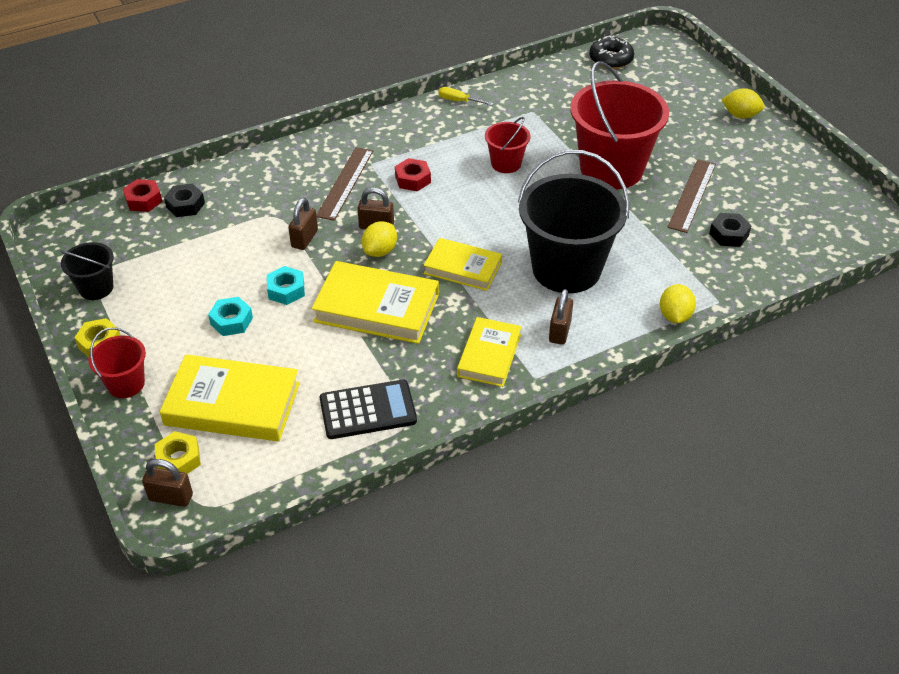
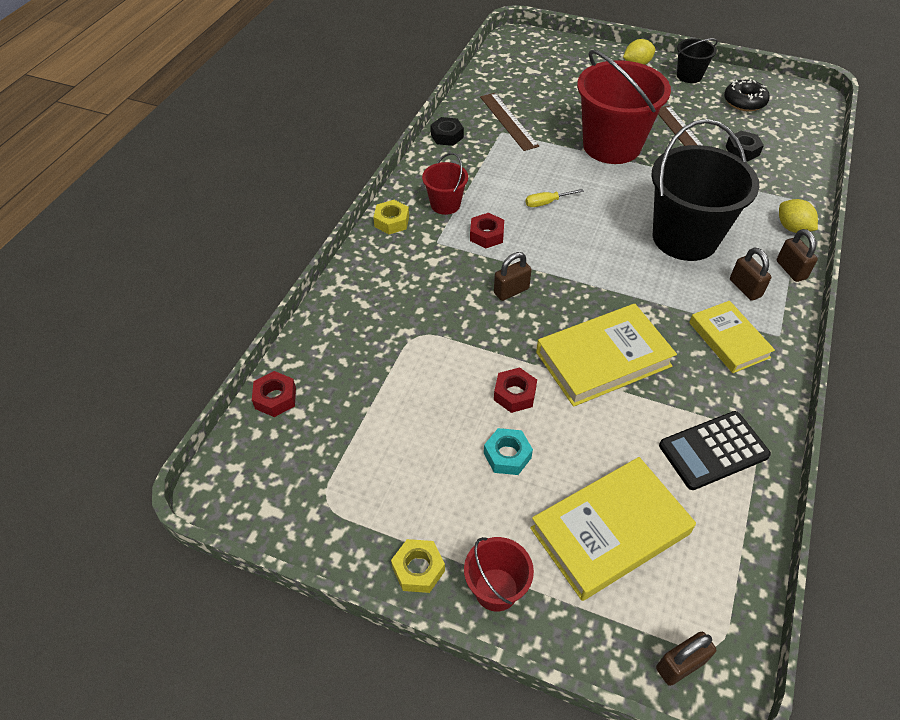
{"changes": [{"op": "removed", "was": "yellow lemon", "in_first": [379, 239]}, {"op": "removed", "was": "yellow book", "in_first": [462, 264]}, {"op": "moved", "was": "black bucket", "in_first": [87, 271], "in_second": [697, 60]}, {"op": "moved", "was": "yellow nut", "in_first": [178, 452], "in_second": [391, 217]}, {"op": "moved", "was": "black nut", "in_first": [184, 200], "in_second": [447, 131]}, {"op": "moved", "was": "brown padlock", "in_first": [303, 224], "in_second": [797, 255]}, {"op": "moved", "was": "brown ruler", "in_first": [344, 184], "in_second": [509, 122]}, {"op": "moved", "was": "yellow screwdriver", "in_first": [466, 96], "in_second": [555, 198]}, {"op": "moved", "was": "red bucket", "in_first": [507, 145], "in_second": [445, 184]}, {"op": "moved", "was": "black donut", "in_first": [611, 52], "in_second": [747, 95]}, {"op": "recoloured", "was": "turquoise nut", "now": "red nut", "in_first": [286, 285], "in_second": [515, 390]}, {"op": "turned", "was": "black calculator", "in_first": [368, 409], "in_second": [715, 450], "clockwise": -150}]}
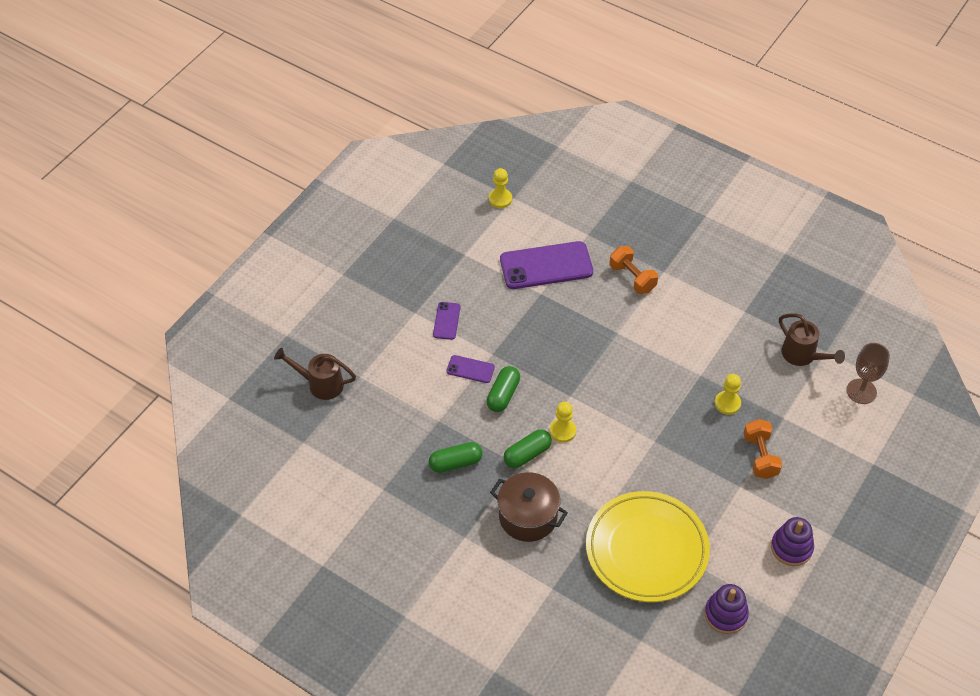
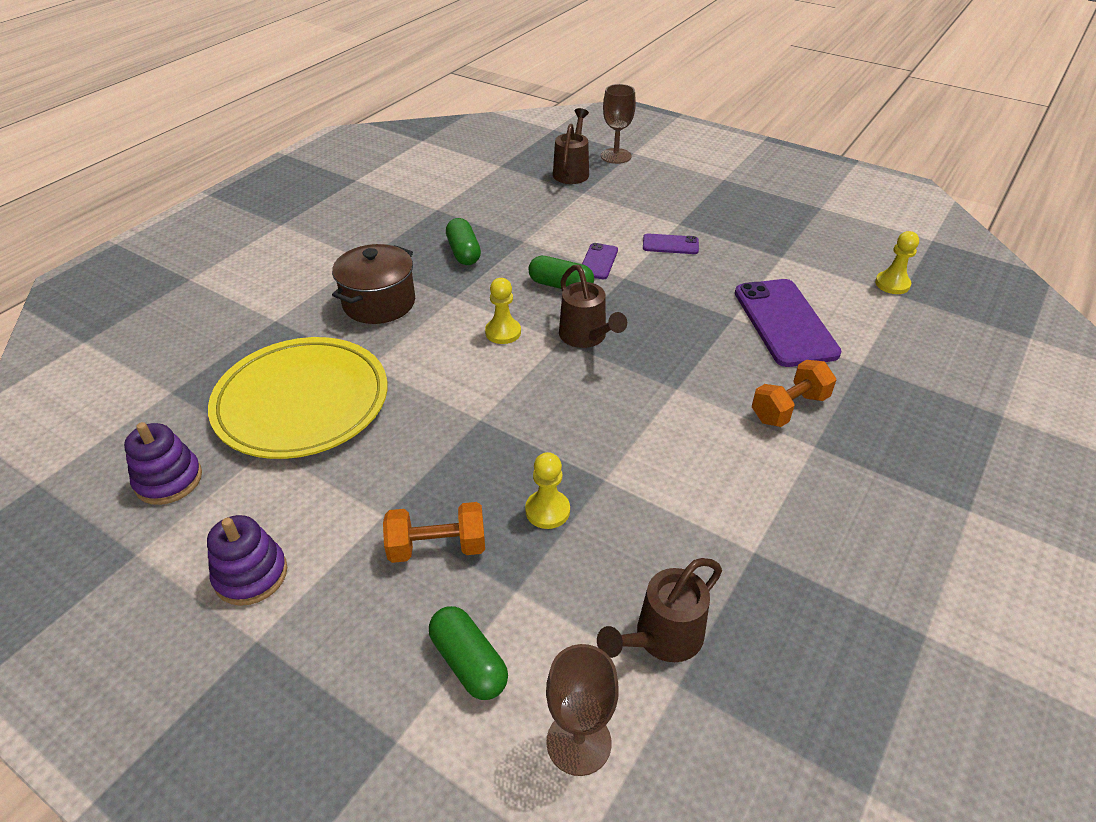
{"changes": [{"op": "added", "now": "brown watering can", "in_second": [593, 306]}, {"op": "added", "now": "brown goblet", "in_second": [618, 124]}, {"op": "moved", "was": "green capsule", "in_first": [527, 448], "in_second": [468, 653]}]}
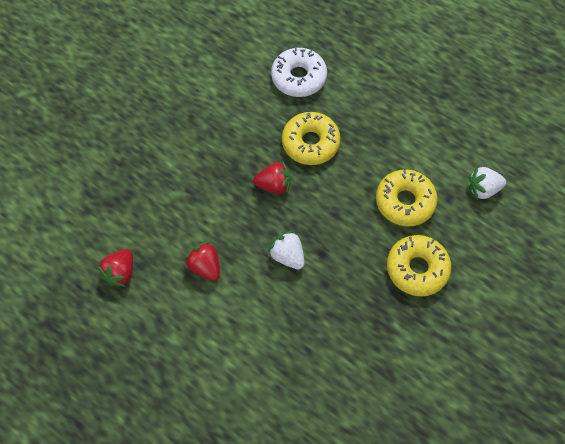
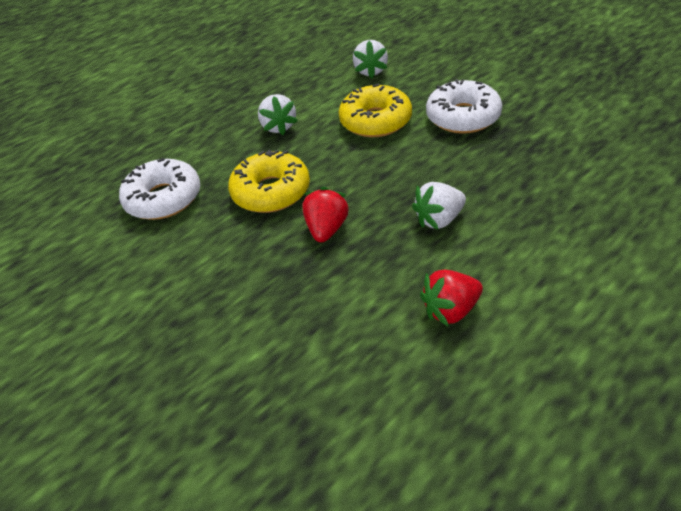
{"changes": [{"op": "removed", "was": "red strawberry", "in_first": [115, 268]}, {"op": "added", "now": "white strawberry", "in_second": [278, 114]}, {"op": "recoloured", "was": "yellow donut", "now": "white donut", "in_first": [419, 266], "in_second": [464, 106]}]}
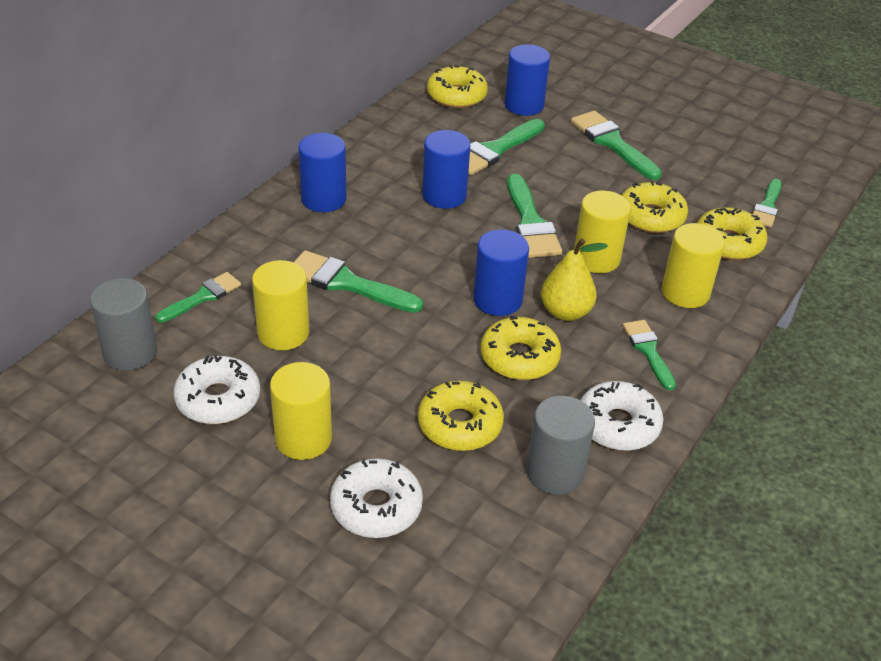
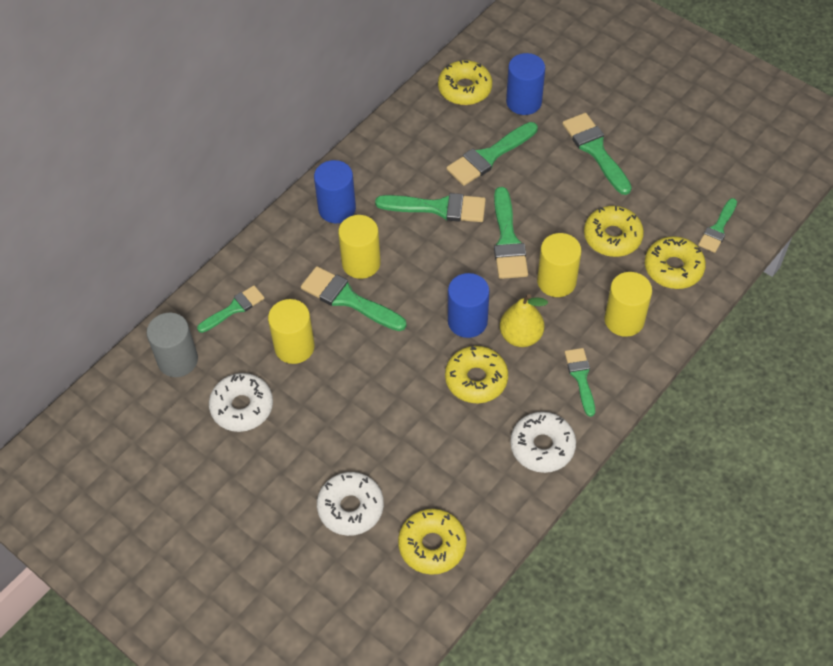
{"changes": [{"op": "removed", "was": "grey cylinder", "in_first": [561, 445]}, {"op": "moved", "was": "yellow cylinder", "in_first": [301, 411], "in_second": [359, 247]}, {"op": "moved", "was": "yellow donut", "in_first": [461, 416], "in_second": [432, 542]}, {"op": "replaced", "was": "blue cylinder", "now": "green brush", "in_first": [446, 169], "in_second": [430, 207]}]}
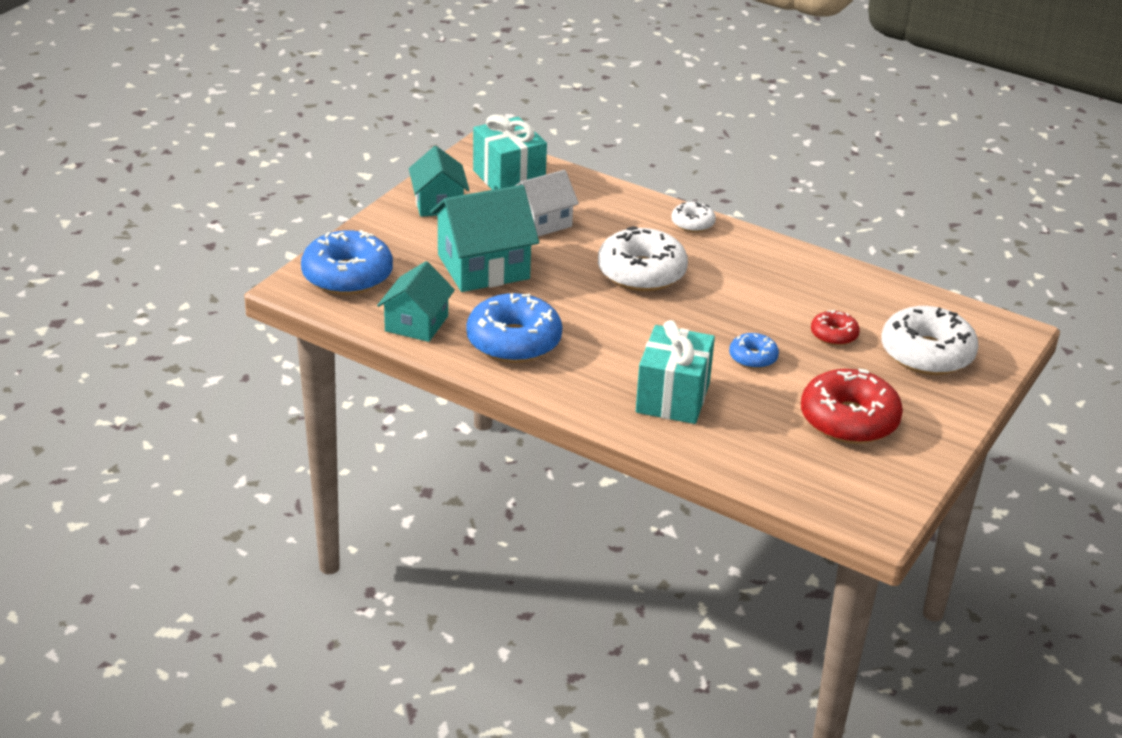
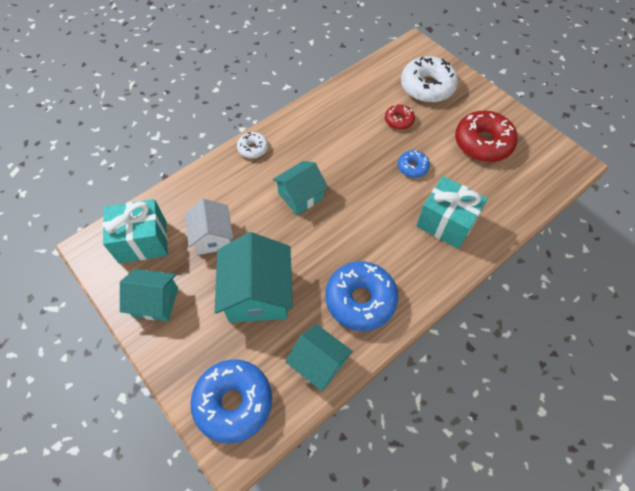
{"changes": [{"op": "replaced", "was": "white donut", "now": "turquoise house", "in_first": [643, 258], "in_second": [300, 188]}]}
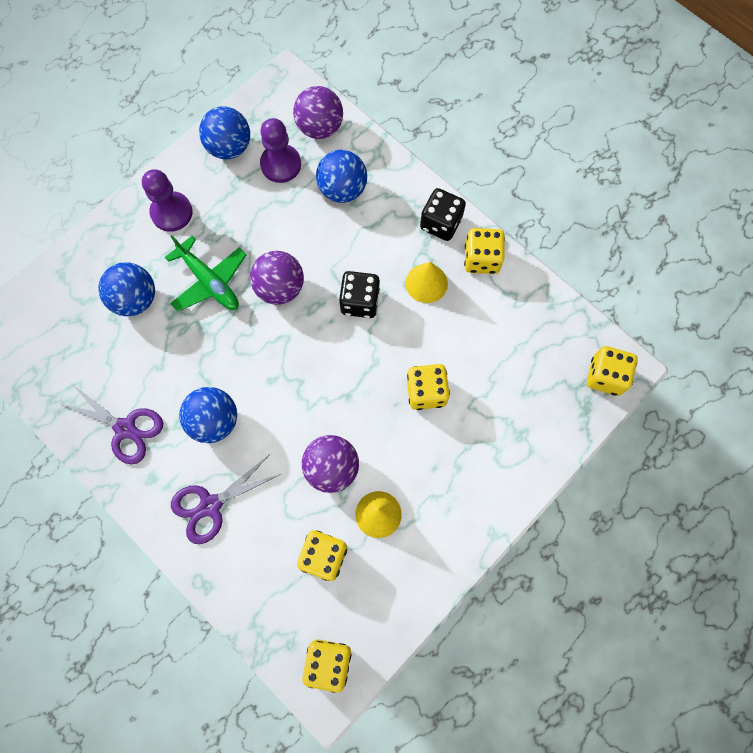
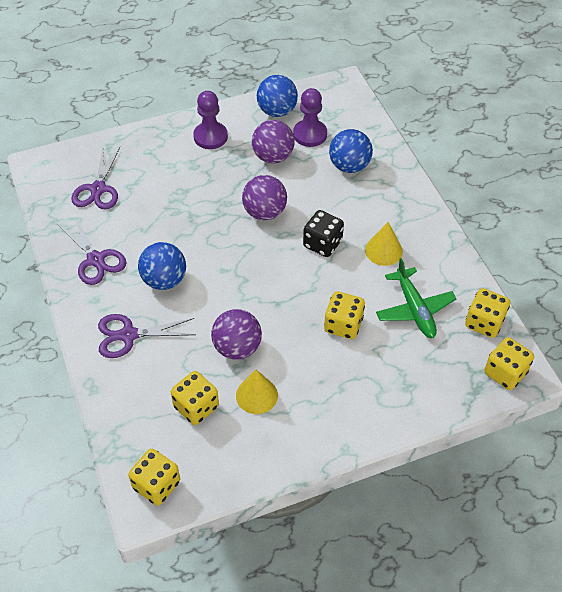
{"changes": [{"op": "removed", "was": "blue ball", "in_first": [126, 289]}, {"op": "removed", "was": "black dice", "in_first": [443, 214]}, {"op": "added", "now": "purple scissors", "in_second": [95, 178]}, {"op": "moved", "was": "green plane", "in_first": [205, 273], "in_second": [416, 298]}, {"op": "moved", "was": "purple ball", "in_first": [318, 112], "in_second": [273, 141]}, {"op": "moved", "was": "yellow dice", "in_first": [484, 251], "in_second": [487, 313]}]}
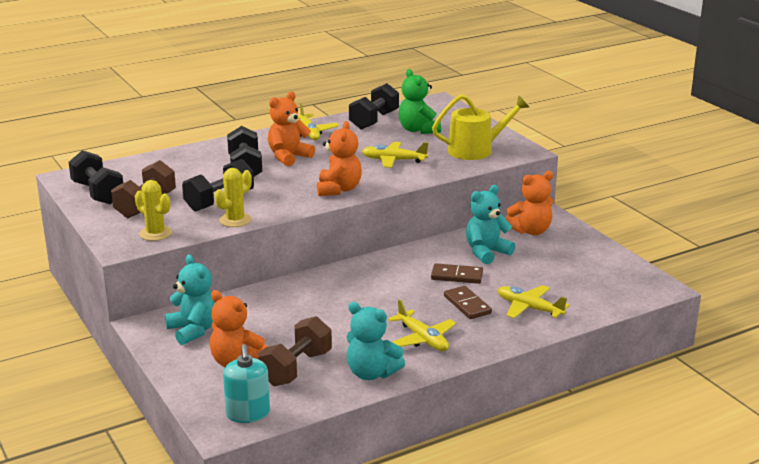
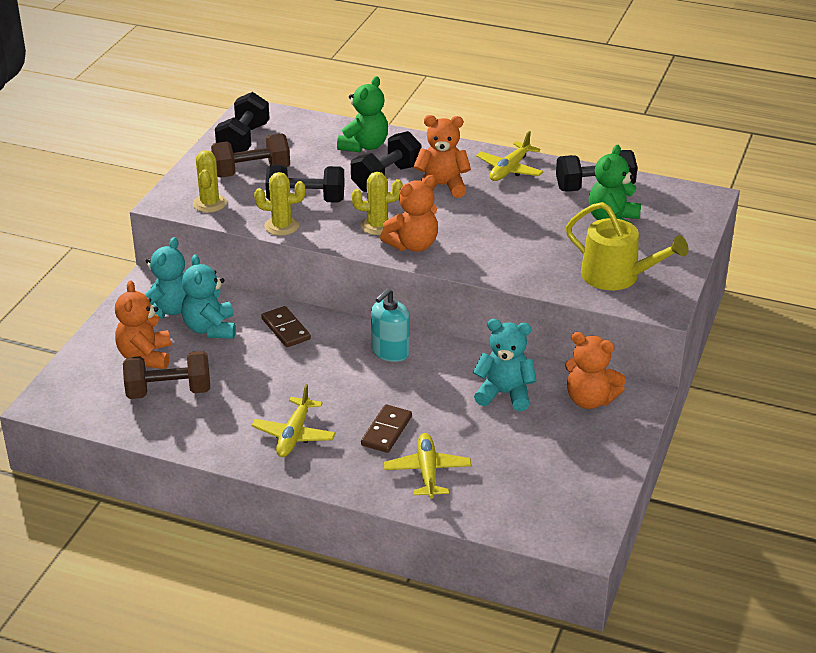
{"changes": [{"op": "removed", "was": "yellow plane", "in_first": [395, 155]}, {"op": "added", "now": "green teddy bear", "in_second": [362, 114]}, {"op": "added", "now": "yellow cactus", "in_second": [377, 203]}, {"op": "moved", "was": "turquoise soap dispenser", "in_first": [246, 383], "in_second": [390, 325]}, {"op": "moved", "was": "turquoise teddy bear", "in_first": [376, 341], "in_second": [209, 296]}, {"op": "moved", "was": "brown domino", "in_first": [457, 273], "in_second": [286, 326]}]}
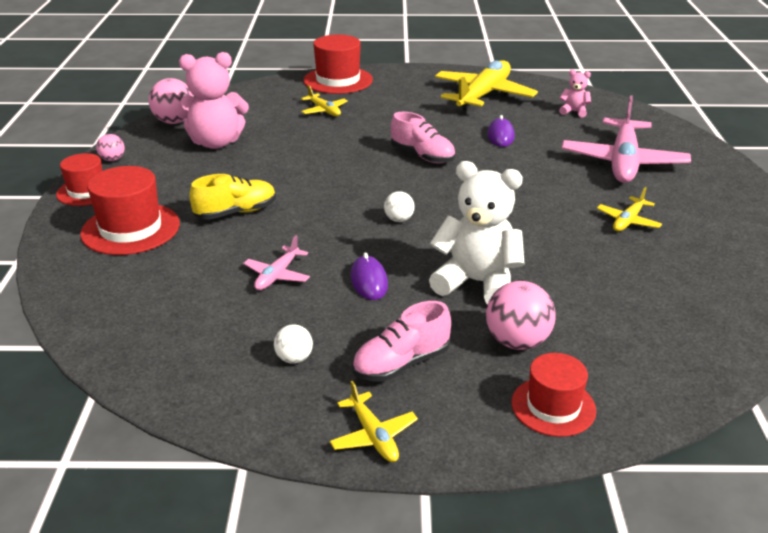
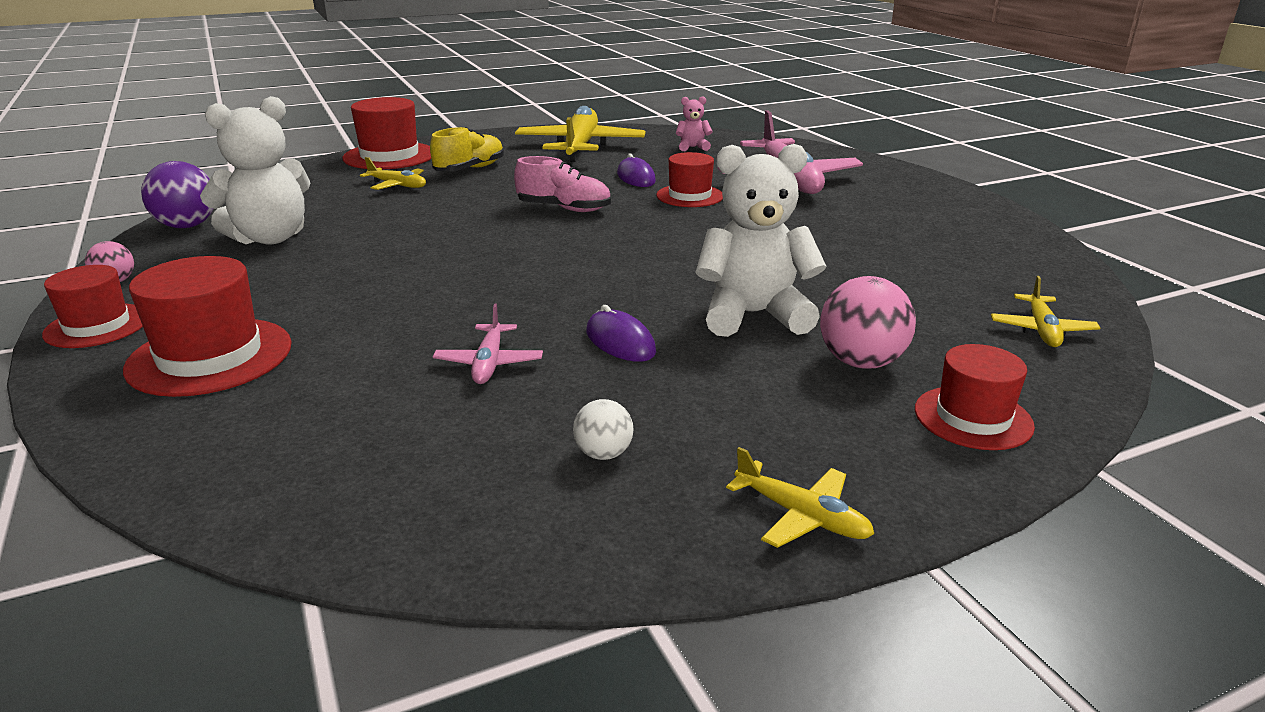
{"changes": [{"op": "removed", "was": "pink shoe", "in_first": [401, 341]}, {"op": "removed", "was": "white ball", "in_first": [399, 206]}, {"op": "added", "now": "red hat", "in_second": [690, 179]}, {"op": "moved", "was": "yellow shoe", "in_first": [232, 197], "in_second": [467, 149]}, {"op": "moved", "was": "yellow plane", "in_first": [629, 209], "in_second": [1046, 311]}, {"op": "recoloured", "was": "pink ball", "now": "purple ball", "in_first": [171, 101], "in_second": [177, 194]}, {"op": "recoloured", "was": "pink teddy bear", "now": "white teddy bear", "in_first": [212, 100], "in_second": [255, 170]}]}
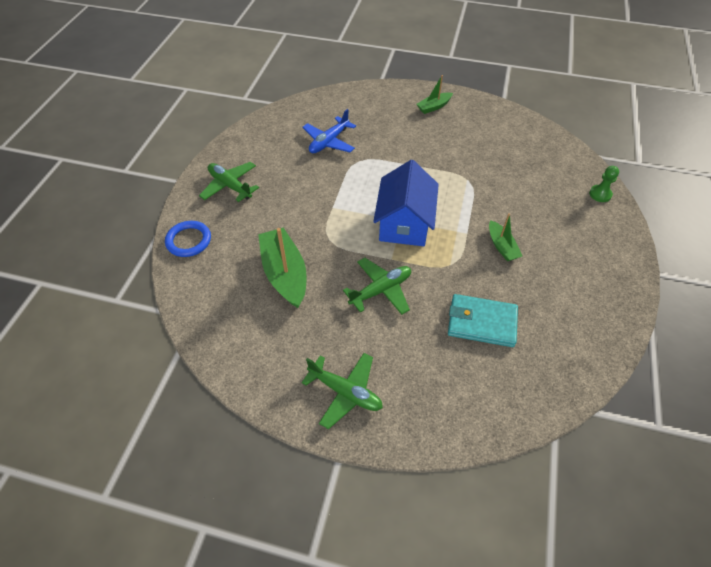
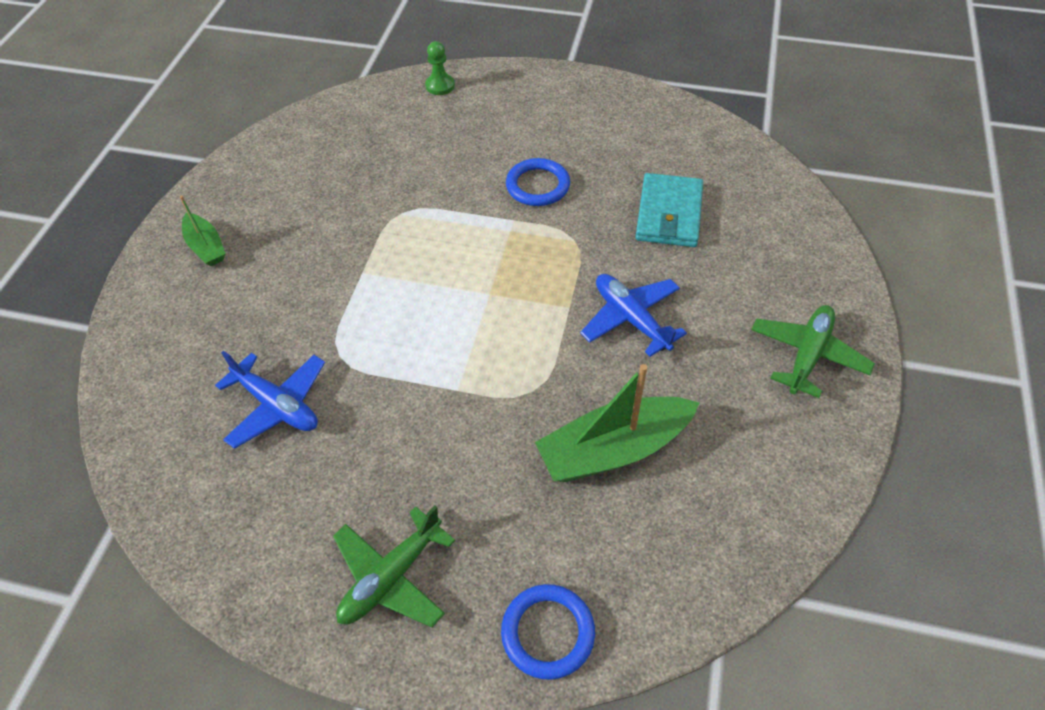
{"changes": [{"op": "removed", "was": "blue house", "in_first": [406, 203]}, {"op": "replaced", "was": "green boat", "now": "blue ring", "in_first": [505, 237], "in_second": [538, 182]}, {"op": "recoloured", "was": "green plane", "now": "blue plane", "in_first": [377, 286], "in_second": [633, 315]}]}
